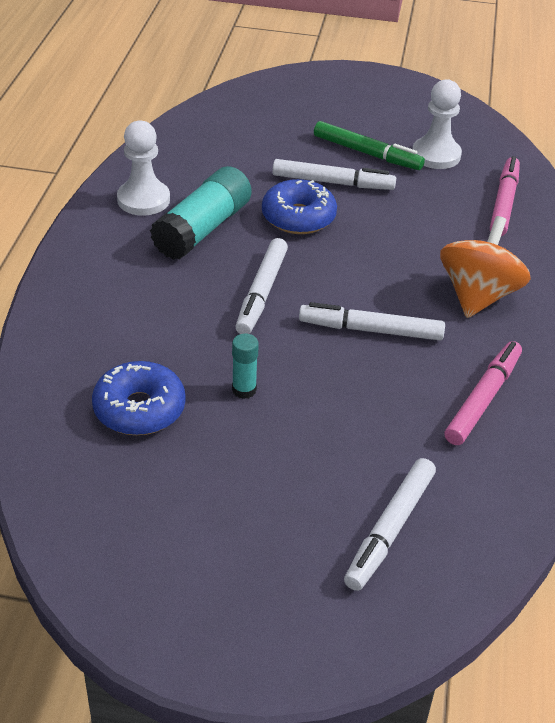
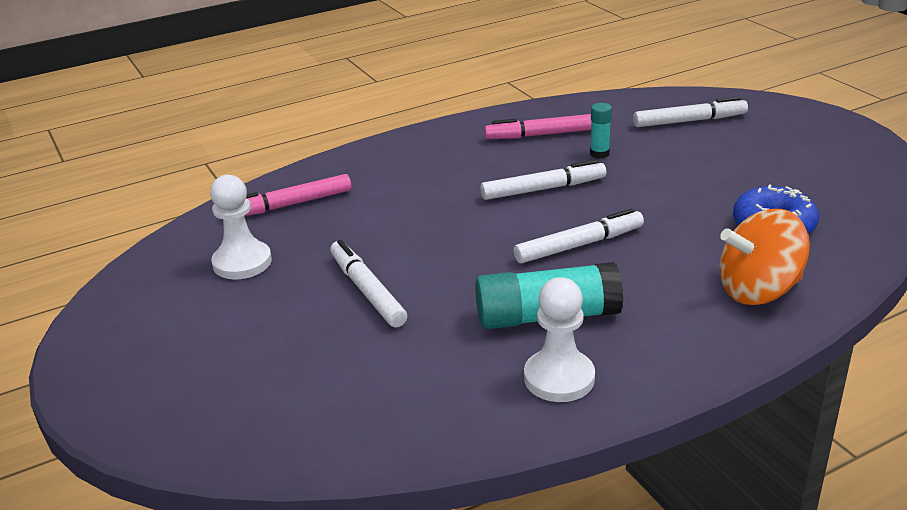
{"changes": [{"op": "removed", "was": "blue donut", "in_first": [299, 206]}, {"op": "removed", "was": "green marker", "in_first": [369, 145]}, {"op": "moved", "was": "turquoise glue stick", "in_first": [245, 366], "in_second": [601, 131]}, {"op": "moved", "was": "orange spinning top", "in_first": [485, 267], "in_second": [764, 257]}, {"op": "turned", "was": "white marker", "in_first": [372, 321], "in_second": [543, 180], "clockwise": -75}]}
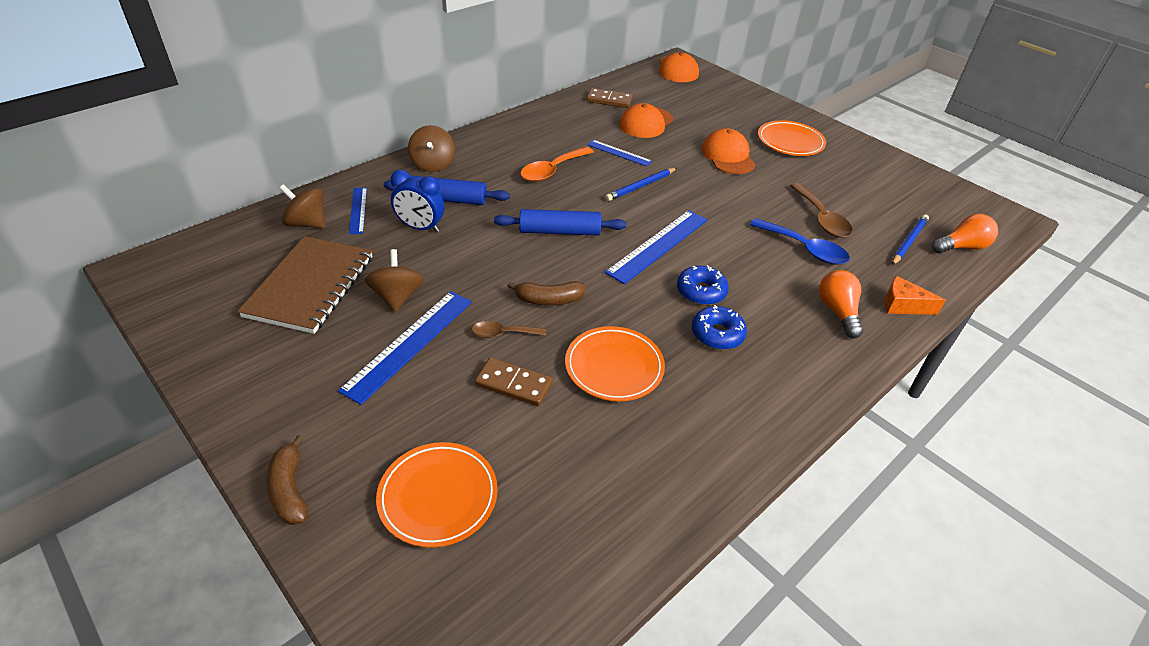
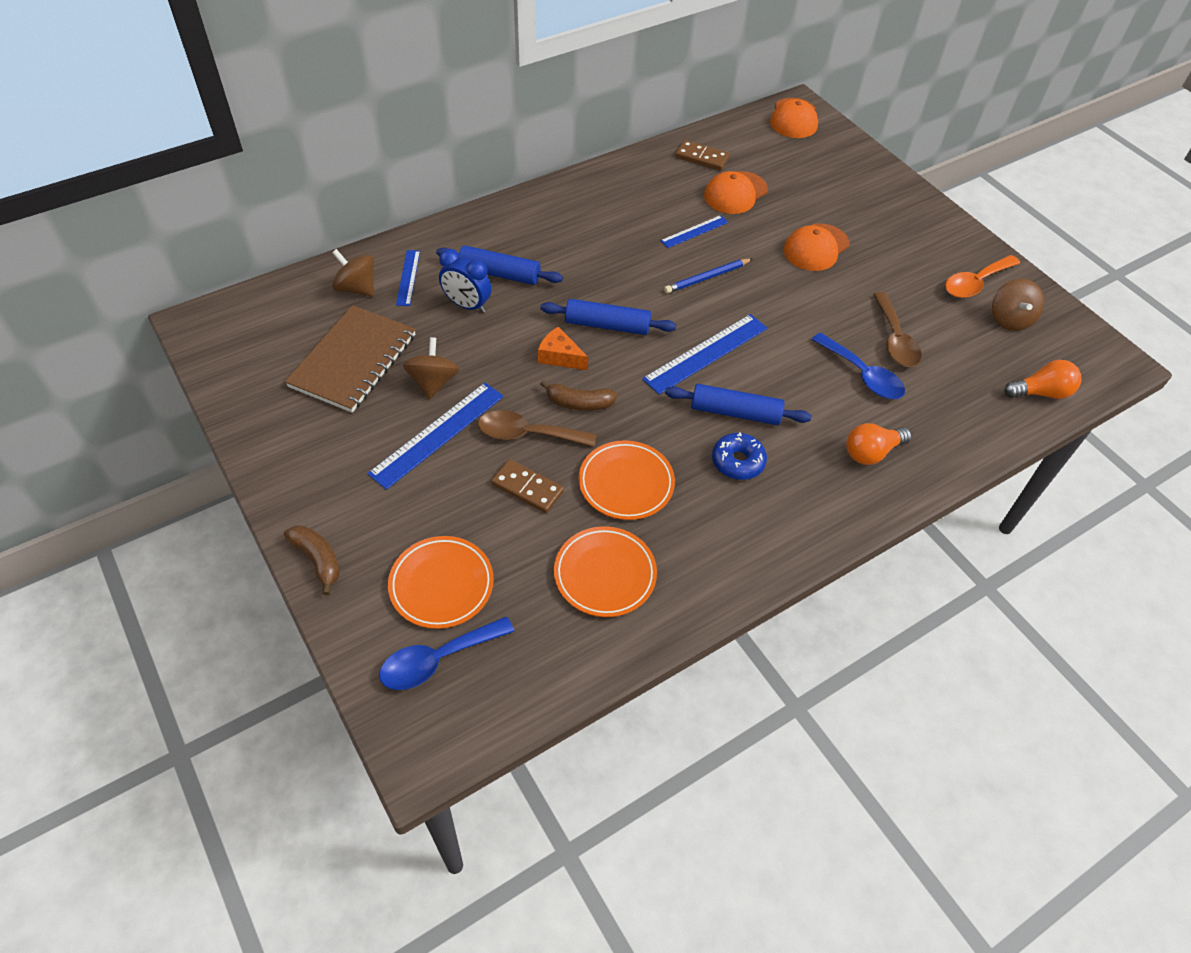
{"changes": [{"op": "removed", "was": "blue pencil", "in_first": [910, 239]}, {"op": "added", "now": "blue spoon", "in_second": [446, 653]}, {"op": "moved", "was": "brown spinning top", "in_first": [431, 148], "in_second": [1018, 305]}, {"op": "moved", "was": "orange spoon", "in_first": [557, 164], "in_second": [982, 276]}, {"op": "moved", "was": "orange plate", "in_first": [792, 138], "in_second": [605, 571]}, {"op": "moved", "was": "orange cheese", "in_first": [915, 295], "in_second": [563, 348]}, {"op": "replaced", "was": "blue donut", "now": "blue rolling pin", "in_first": [703, 285], "in_second": [738, 404]}, {"op": "turned", "was": "brown banana", "in_first": [287, 480], "in_second": [312, 560], "clockwise": 150}, {"op": "turned", "was": "blue ruler", "in_first": [619, 153], "in_second": [694, 231], "clockwise": -75}, {"op": "turned", "was": "orange cap", "in_first": [728, 151], "in_second": [816, 247], "clockwise": -135}, {"op": "turned", "was": "orange light bulb", "in_first": [841, 304], "in_second": [879, 444], "clockwise": -120}, {"op": "resized", "was": "brown spoon", "in_first": [509, 329], "in_second": [537, 428], "ratio": 1.65}]}
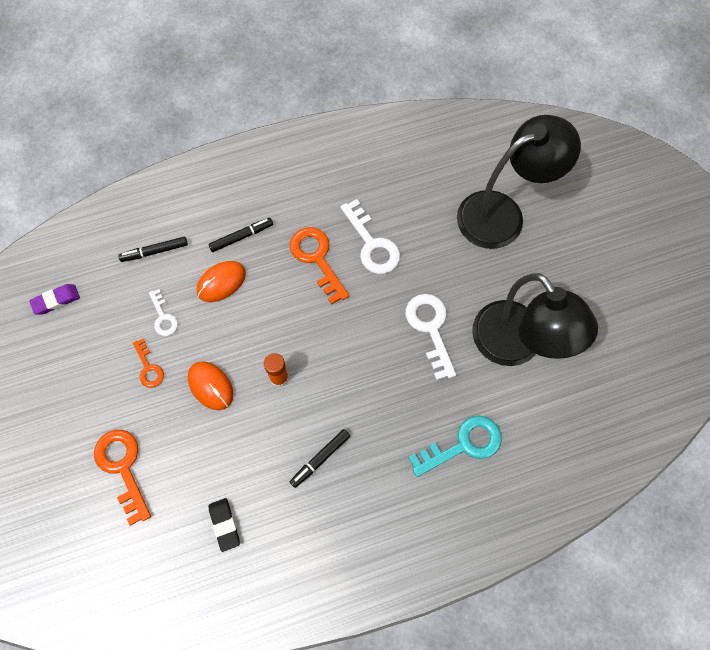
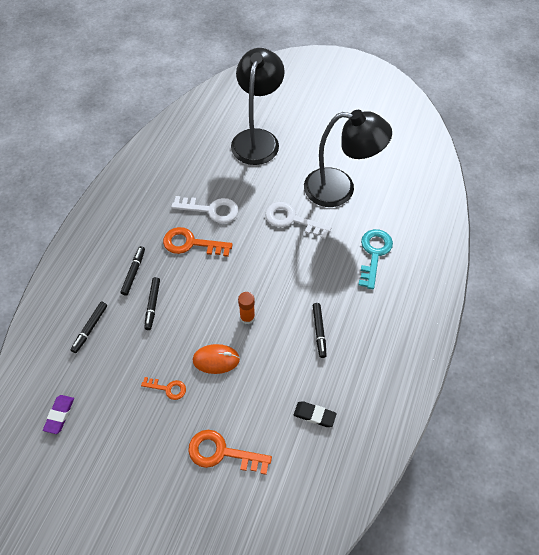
{"changes": [{"op": "removed", "was": "white key", "in_first": [163, 312]}, {"op": "replaced", "was": "orange mouse", "now": "black marker", "in_first": [221, 281], "in_second": [152, 303]}]}
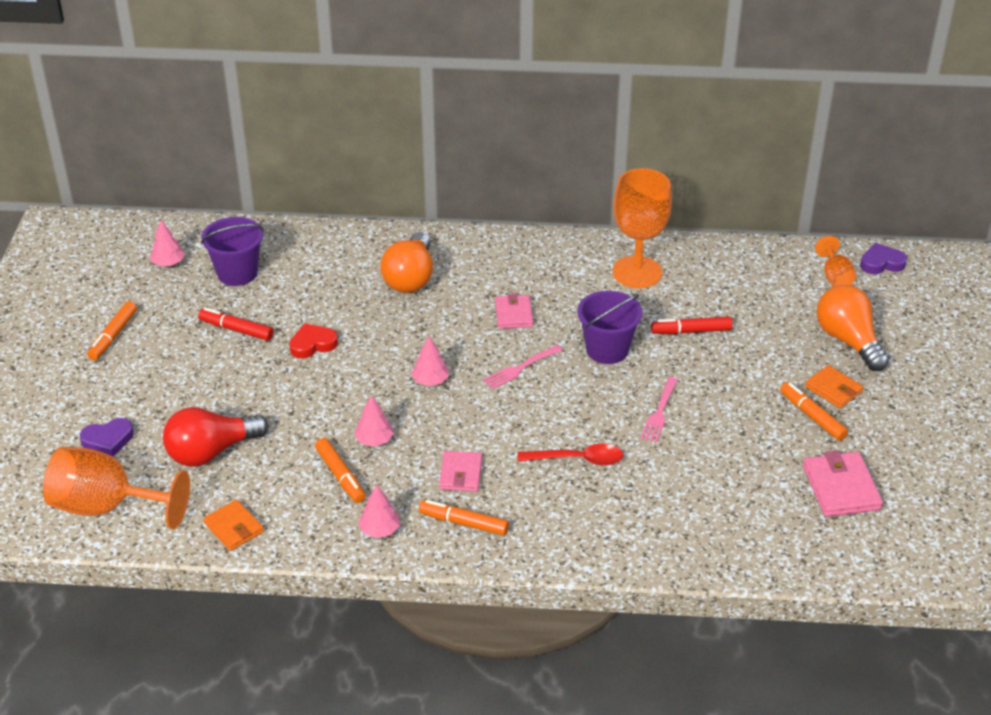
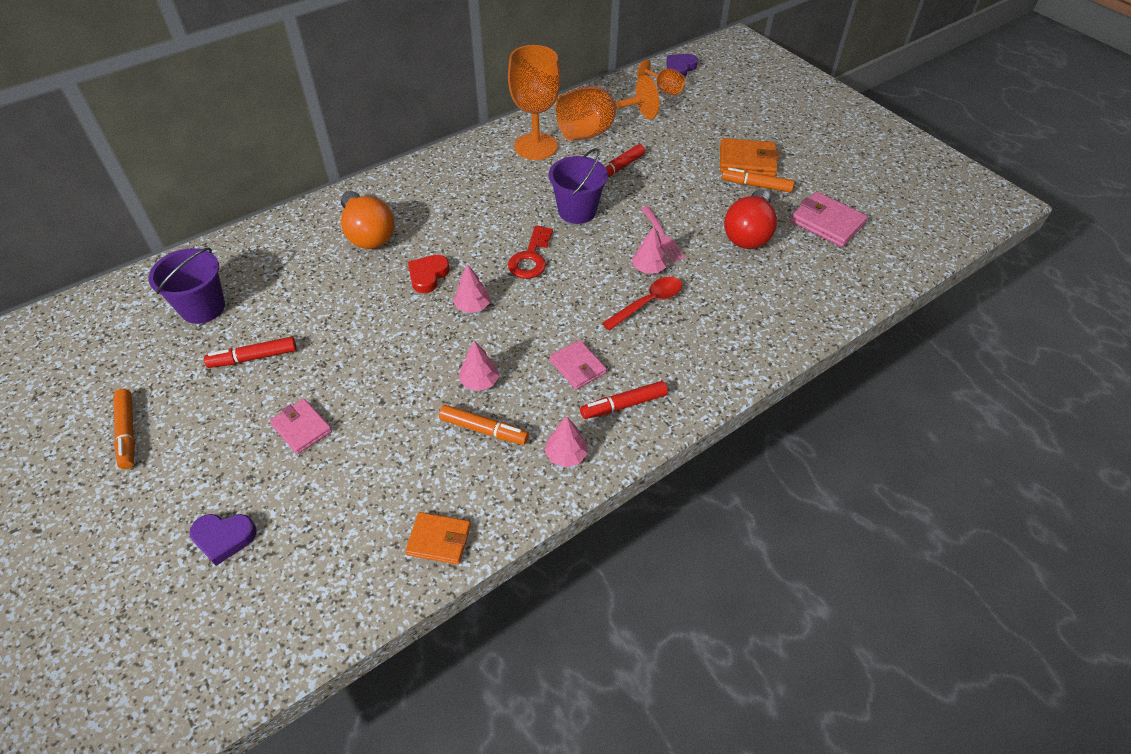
{"changes": [{"op": "removed", "was": "orange light bulb", "in_first": [853, 328]}, {"op": "moved", "was": "orange goblet", "in_first": [116, 488], "in_second": [608, 108]}, {"op": "moved", "was": "pink tree", "in_first": [167, 243], "in_second": [649, 249]}, {"op": "moved", "was": "red light bulb", "in_first": [215, 437], "in_second": [750, 219]}, {"op": "moved", "was": "red heart", "in_first": [313, 341], "in_second": [429, 274]}, {"op": "moved", "was": "pink wallet", "in_first": [514, 311], "in_second": [301, 426]}, {"op": "replaced", "was": "pink fork", "now": "red key", "in_first": [523, 367], "in_second": [530, 252]}, {"op": "recoloured", "was": "orange marker", "now": "red marker", "in_first": [464, 518], "in_second": [624, 400]}, {"op": "turned", "was": "purple heart", "in_first": [107, 437], "in_second": [223, 540], "clockwise": 60}, {"op": "resized", "was": "orange wallet", "in_first": [834, 386], "in_second": [749, 157], "ratio": 1.5}]}
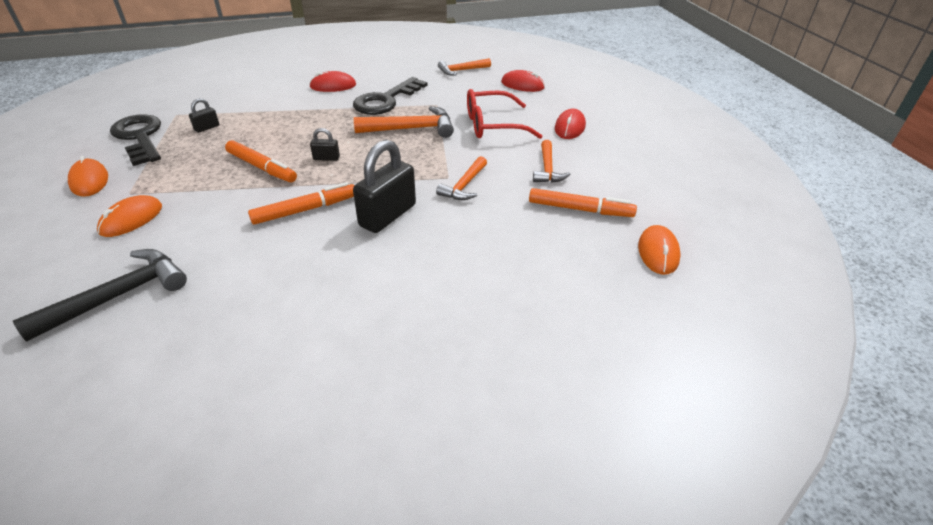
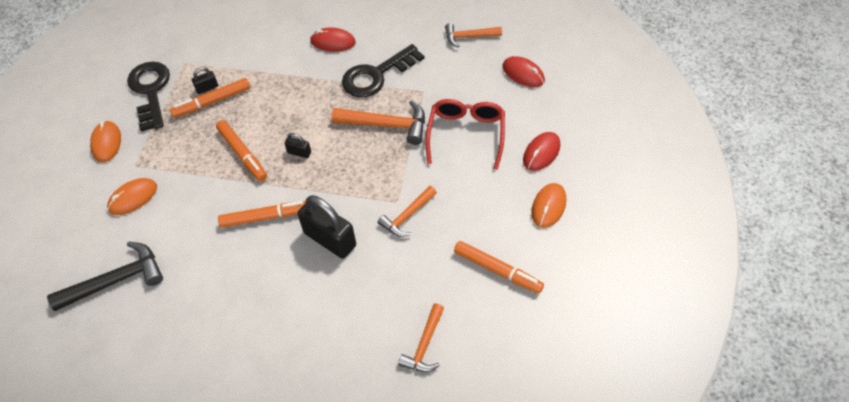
{"changes": [{"op": "added", "now": "orange marker", "in_second": [210, 98]}, {"op": "moved", "was": "orange hammer", "in_first": [552, 161], "in_second": [421, 337]}, {"op": "moved", "was": "orange mouse", "in_first": [659, 250], "in_second": [548, 205]}, {"op": "turned", "was": "black padlock", "in_first": [384, 186], "in_second": [327, 227], "clockwise": 75}, {"op": "turned", "was": "red glasses", "in_first": [504, 114], "in_second": [465, 134], "clockwise": 90}]}
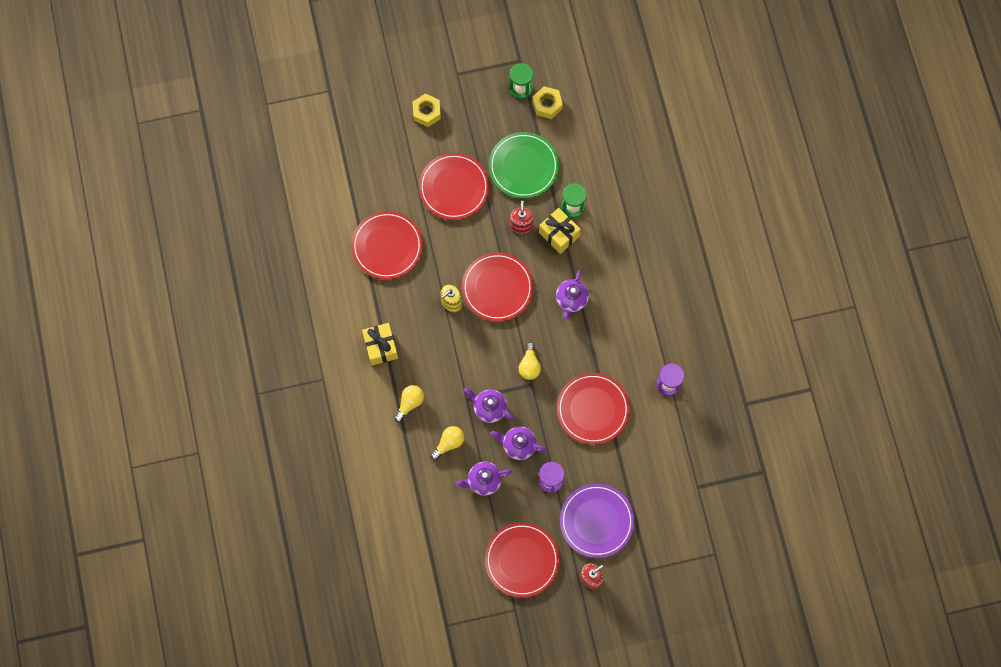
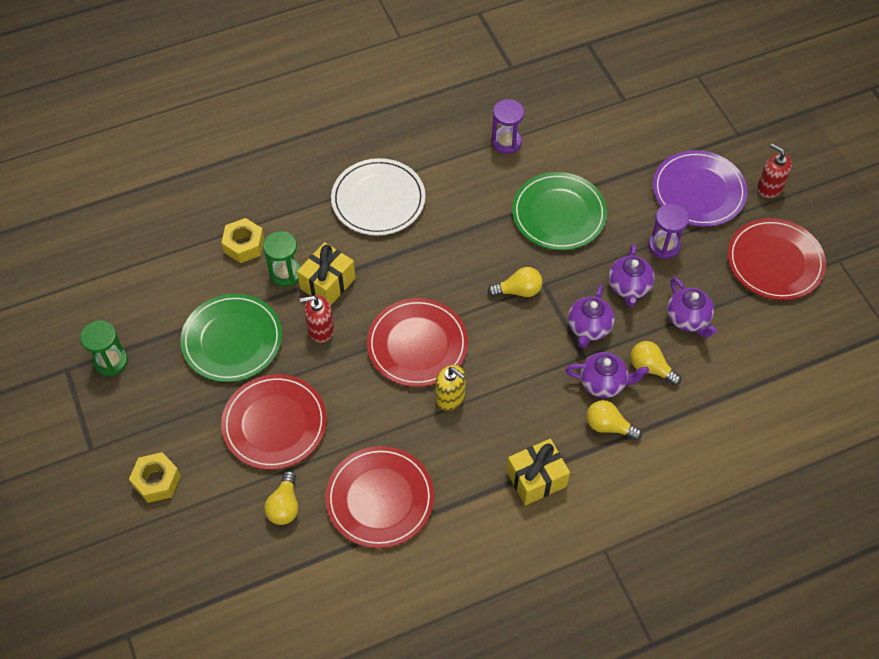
{"changes": [{"op": "added", "now": "yellow light bulb", "in_second": [281, 498]}, {"op": "added", "now": "white plate", "in_second": [378, 197]}, {"op": "moved", "was": "yellow nut", "in_first": [548, 102], "in_second": [242, 240]}, {"op": "moved", "was": "purple teapot", "in_first": [572, 295], "in_second": [607, 375]}, {"op": "recoloured", "was": "red plate", "now": "green plate", "in_first": [593, 409], "in_second": [559, 211]}]}
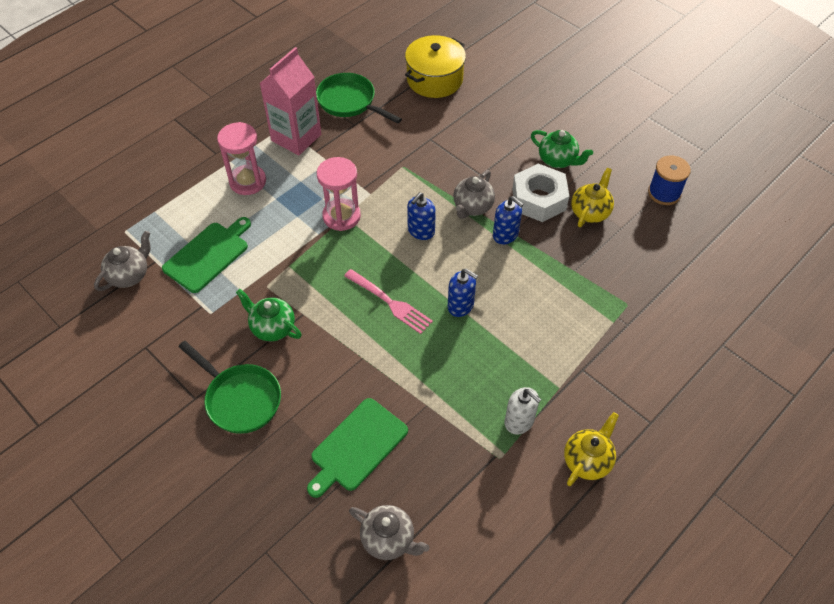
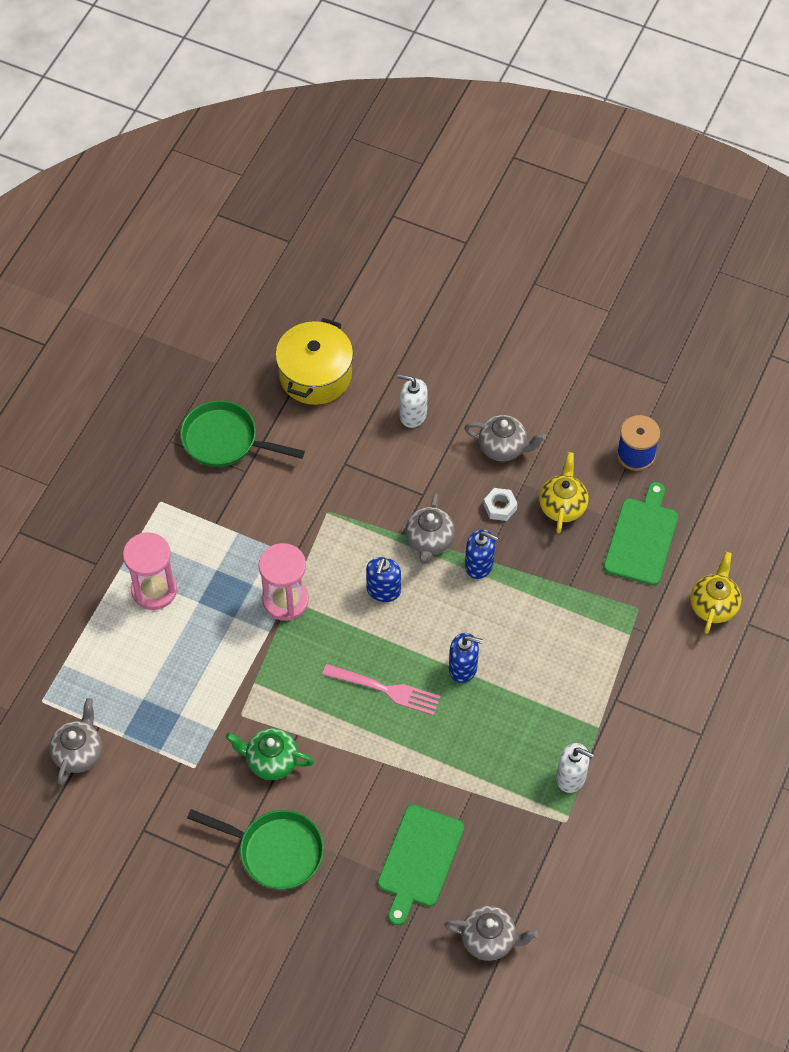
{"changes": [{"op": "removed", "was": "pink carton", "in_first": [290, 101]}, {"op": "added", "now": "white soap dispenser", "in_second": [413, 401]}, {"op": "moved", "was": "green cutting board", "in_first": [206, 255], "in_second": [641, 533]}, {"op": "moved", "was": "yellow teapot", "in_first": [591, 449], "in_second": [715, 593]}, {"op": "recoloured", "was": "green teapot", "now": "grey teapot", "in_first": [562, 149], "in_second": [505, 438]}, {"op": "resized", "was": "white nut", "in_first": [540, 192], "in_second": [501, 504], "ratio": 0.48}]}
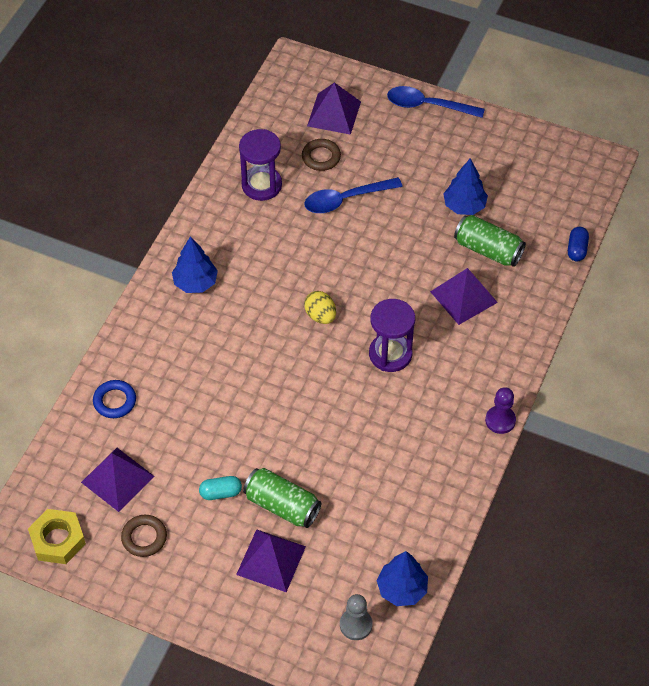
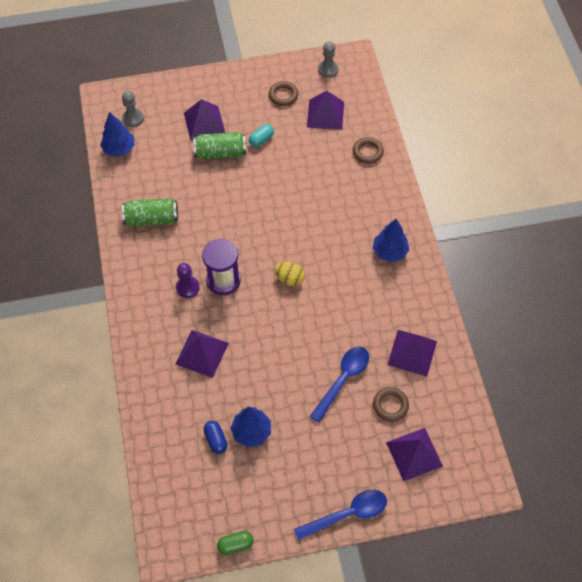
{"changes": [{"op": "added", "now": "green capsule", "in_second": [235, 543]}, {"op": "moved", "was": "green can", "in_first": [490, 241], "in_second": [150, 212]}, {"op": "moved", "was": "purple pawn", "in_first": [500, 410], "in_second": [187, 280]}, {"op": "moved", "was": "blue capsule", "in_first": [578, 244], "in_second": [215, 437]}, {"op": "replaced", "was": "yellow nut", "now": "grey pawn", "in_first": [57, 536], "in_second": [328, 59]}, {"op": "replaced", "was": "purple hourglass", "now": "purple pyramid", "in_first": [260, 165], "in_second": [412, 353]}, {"op": "recoloured", "was": "blue ring", "now": "brown ring", "in_first": [114, 399], "in_second": [368, 150]}]}
